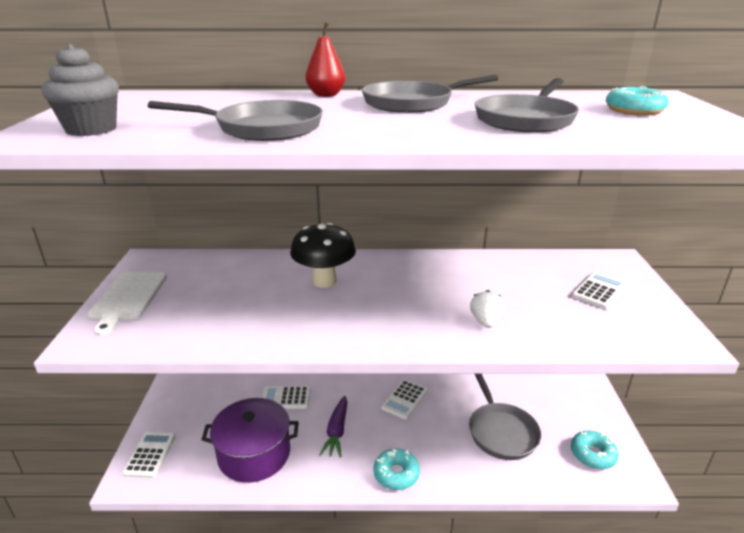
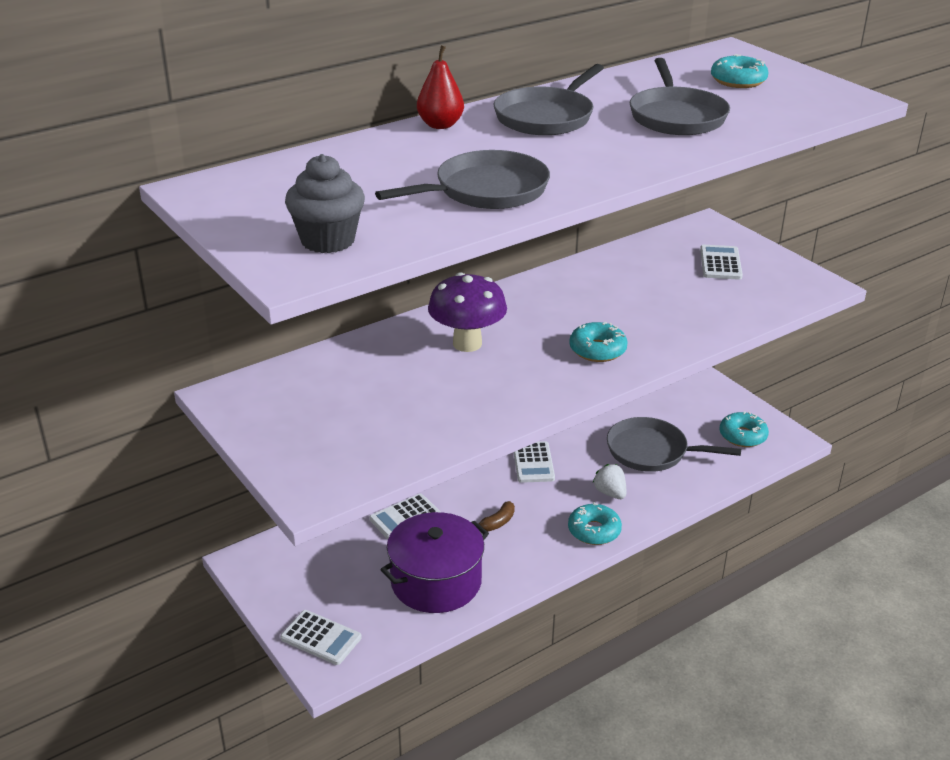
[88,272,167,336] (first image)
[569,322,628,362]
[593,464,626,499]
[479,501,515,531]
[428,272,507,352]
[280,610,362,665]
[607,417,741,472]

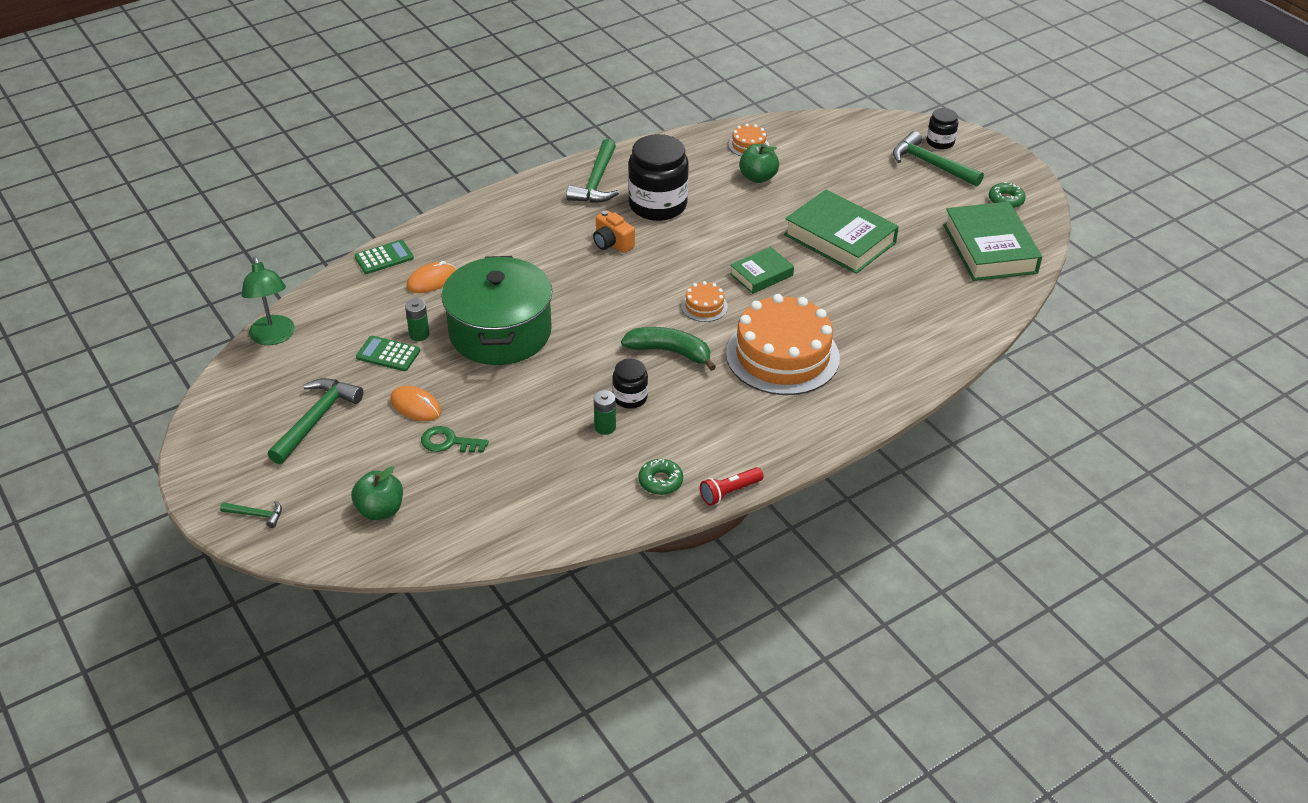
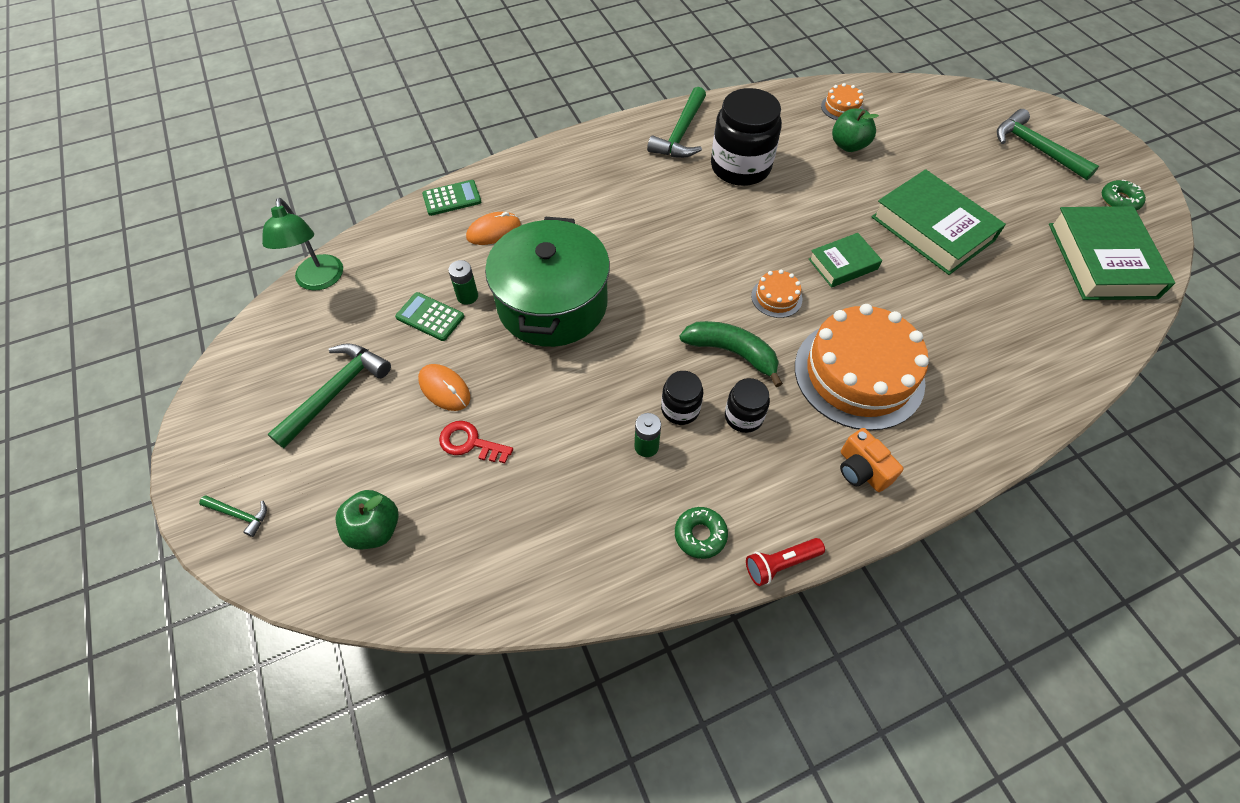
[840,428,904,492]
[725,378,770,433]
[439,421,513,463]

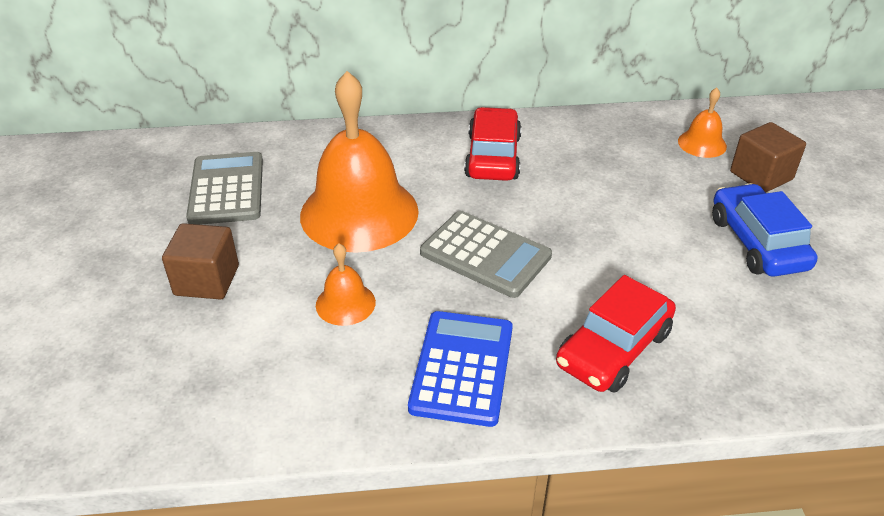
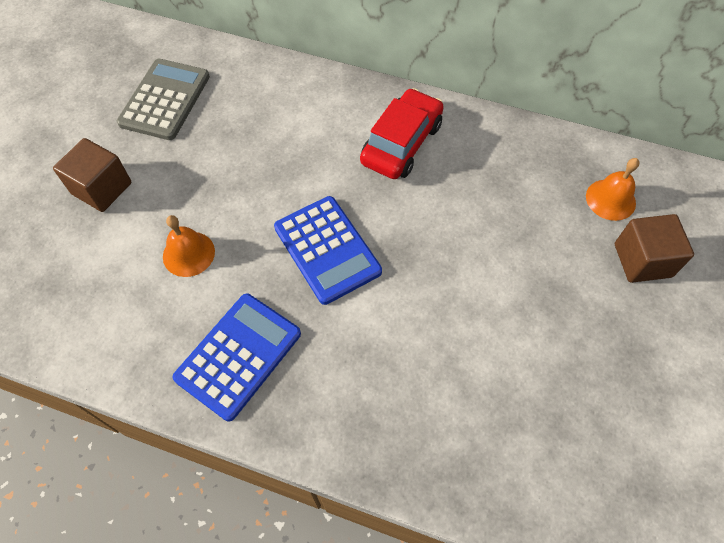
[300,71,419,253] (first image)
[556,275,676,393] (first image)
[712,183,818,277] (first image)
[274,196,382,305]

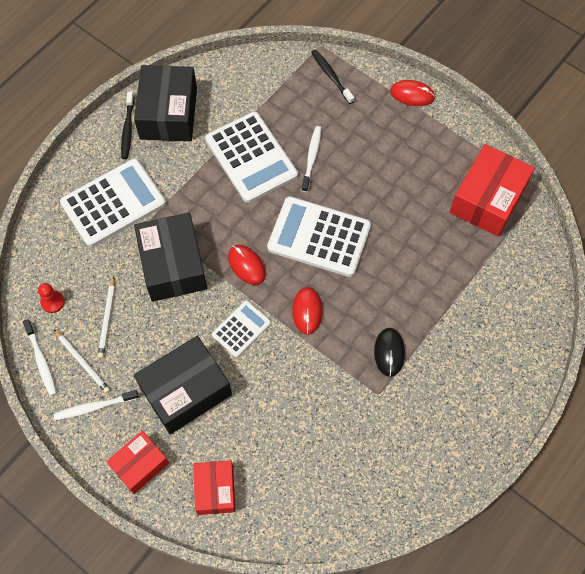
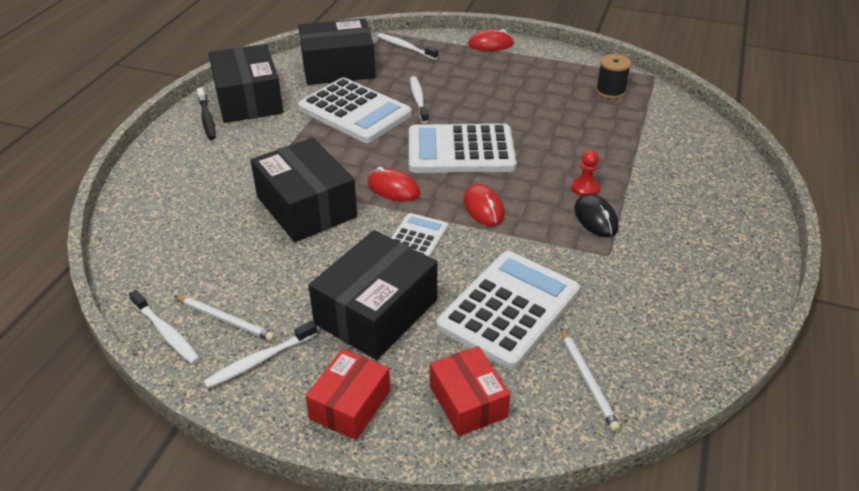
[299,18,375,85]
[571,150,600,196]
[437,251,580,369]
[561,328,620,432]
[596,54,631,99]
[377,33,438,60]

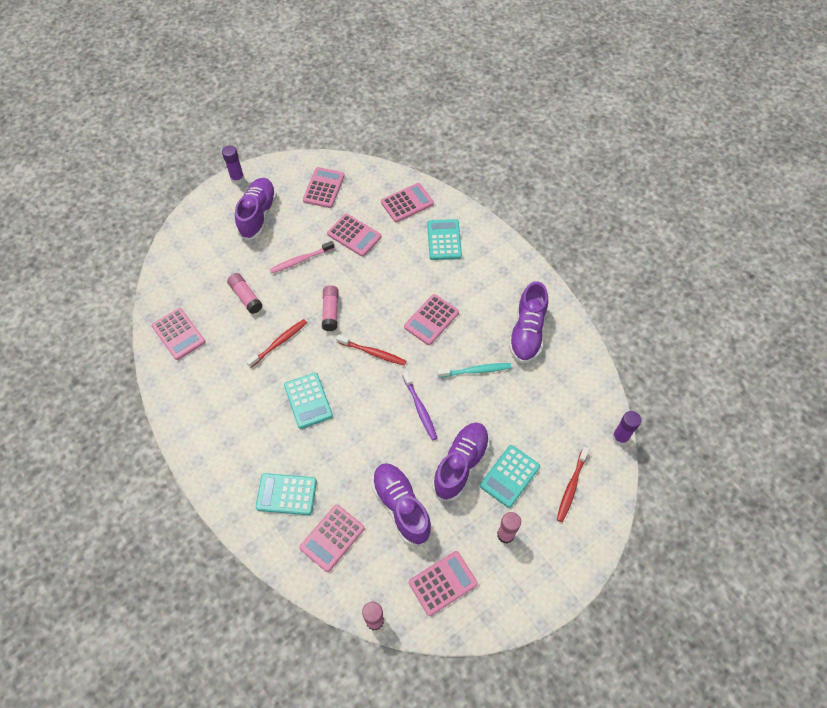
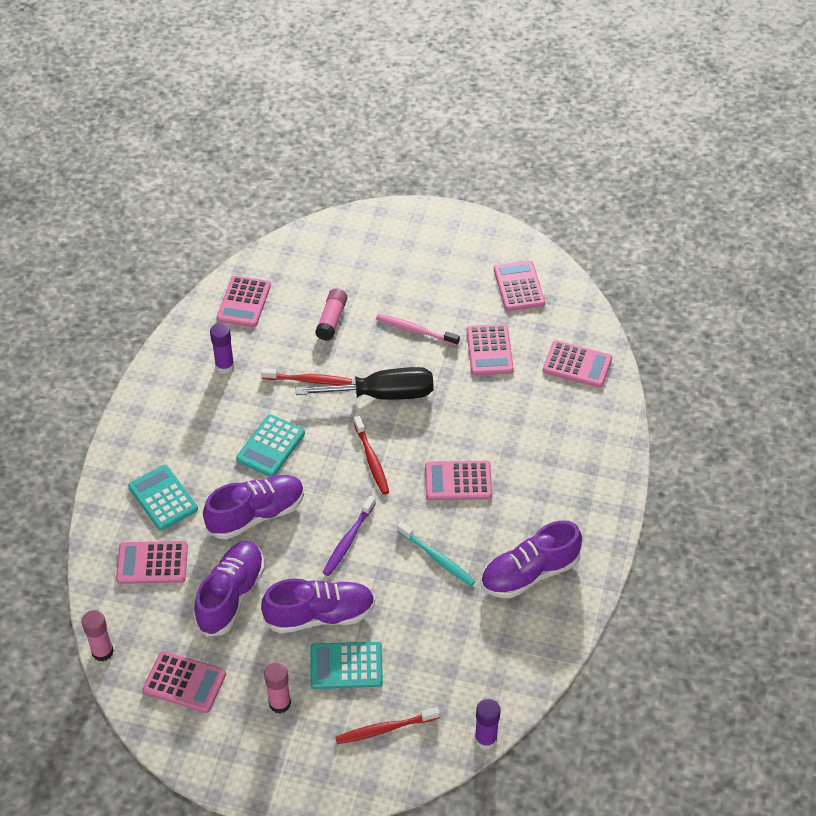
[427,219,462,260] (first image)
[210,323,235,374]
[203,475,304,539]
[296,367,433,400]
[494,261,545,311]

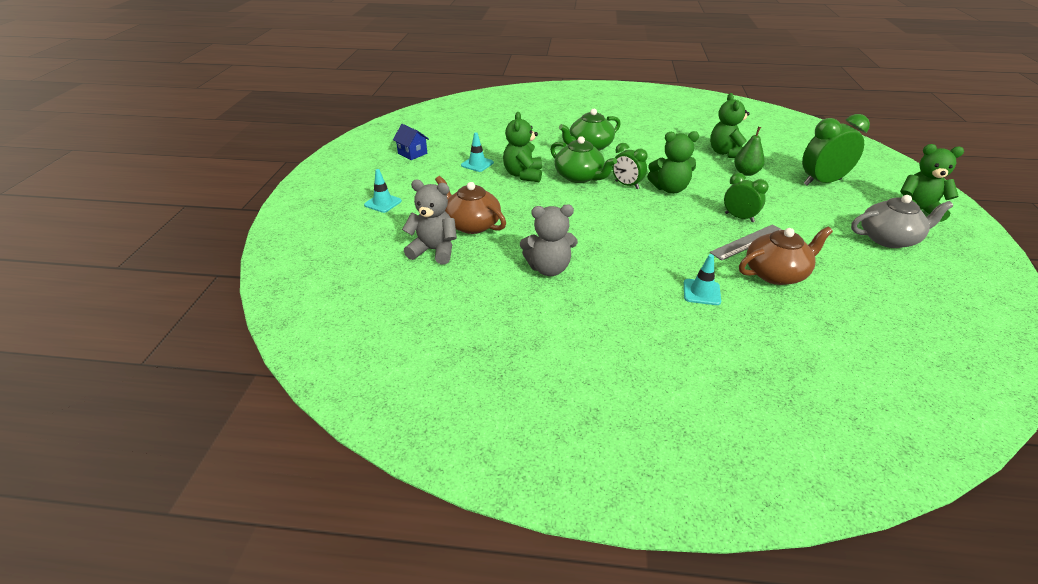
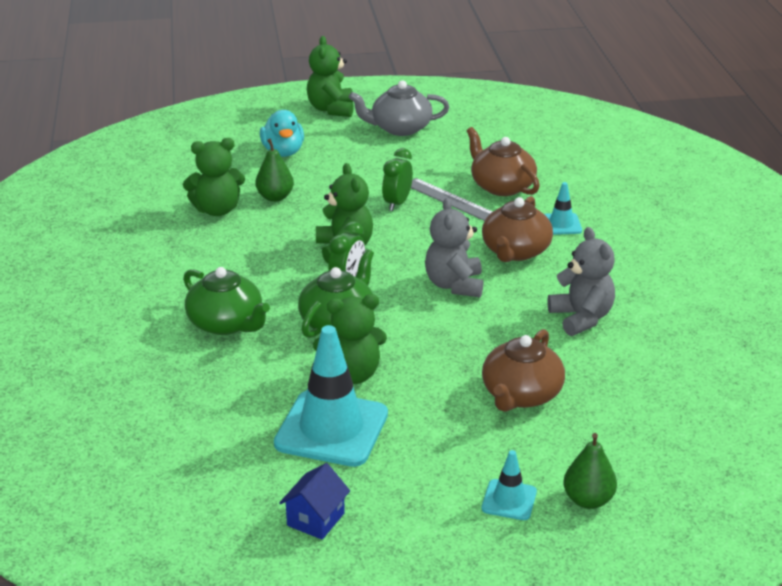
[482,196,553,262]
[564,433,617,509]
[425,198,483,298]
[260,110,304,157]
[349,80,449,136]
[274,325,388,467]

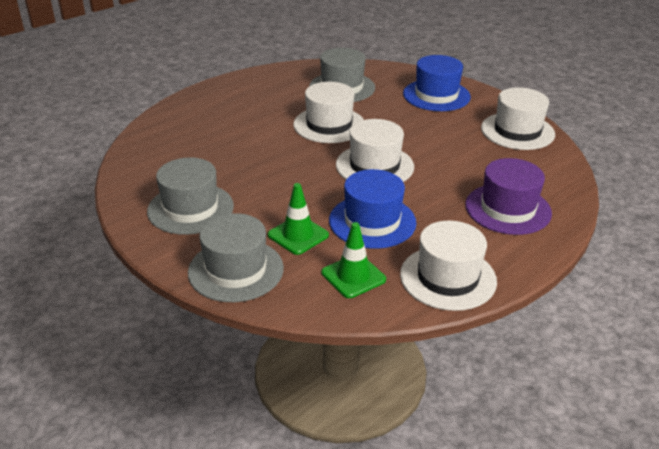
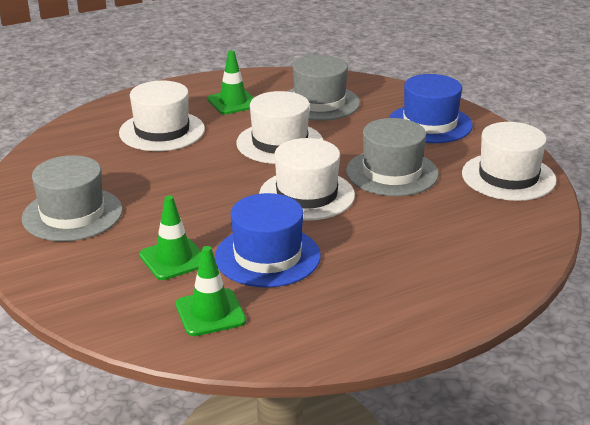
[465,158,552,235] (first image)
[207,50,254,114]
[346,118,439,196]
[119,81,205,151]

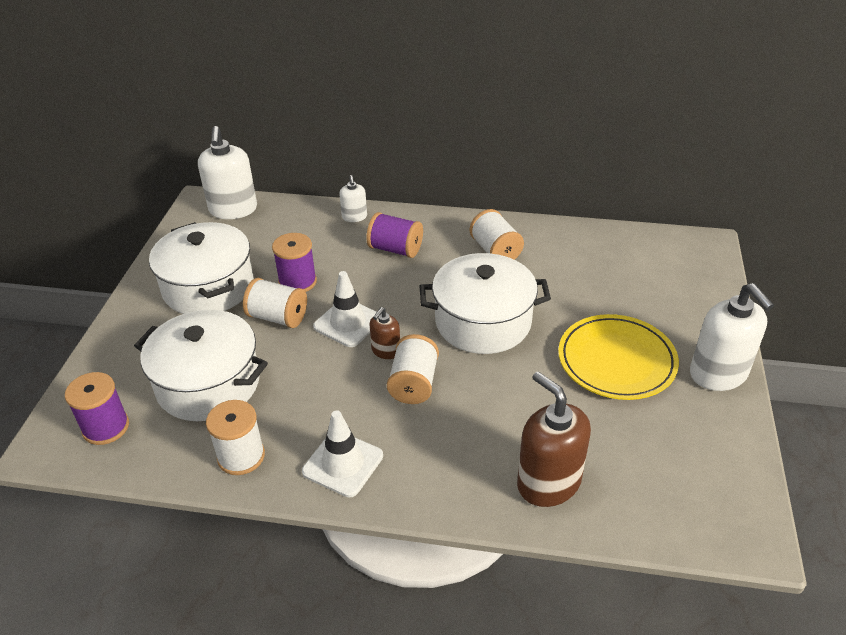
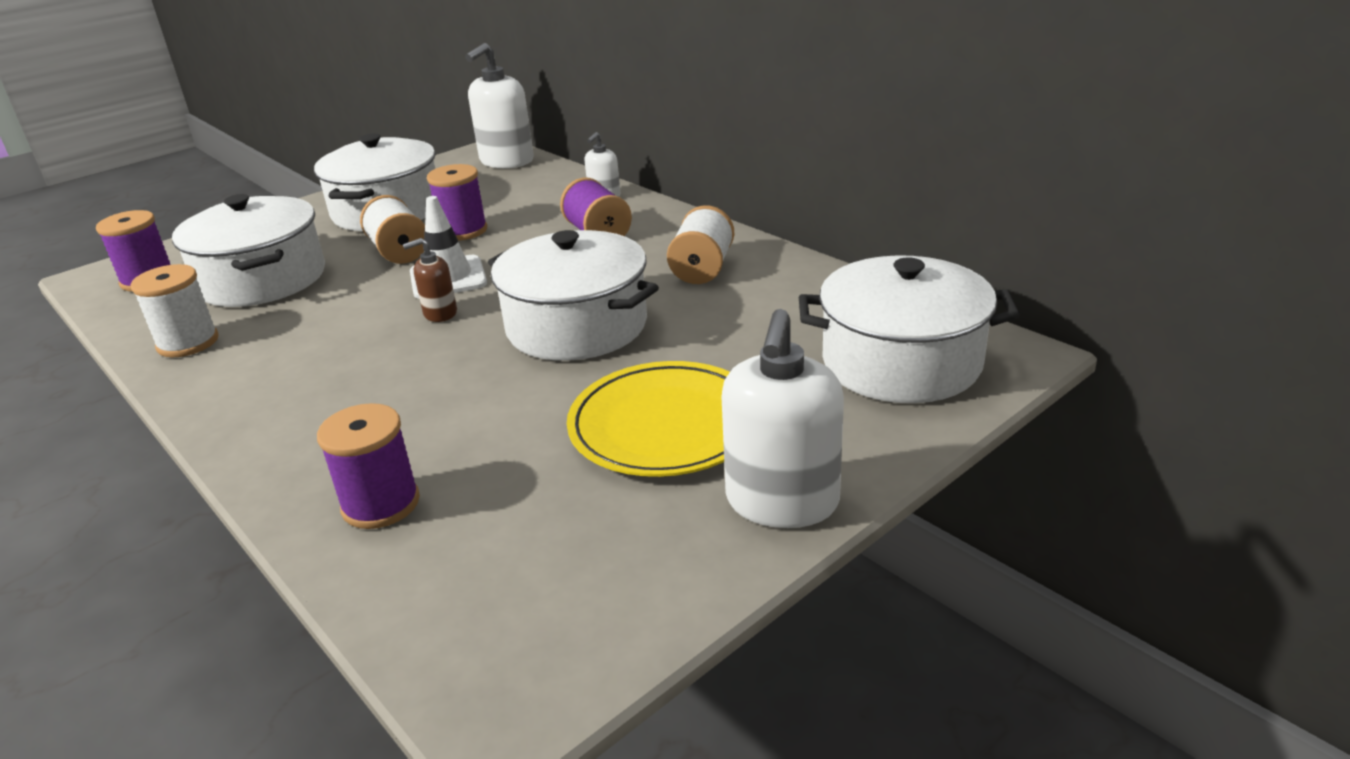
[302,410,383,497] (first image)
[387,334,439,404] (first image)
[799,255,1020,403]
[317,403,420,529]

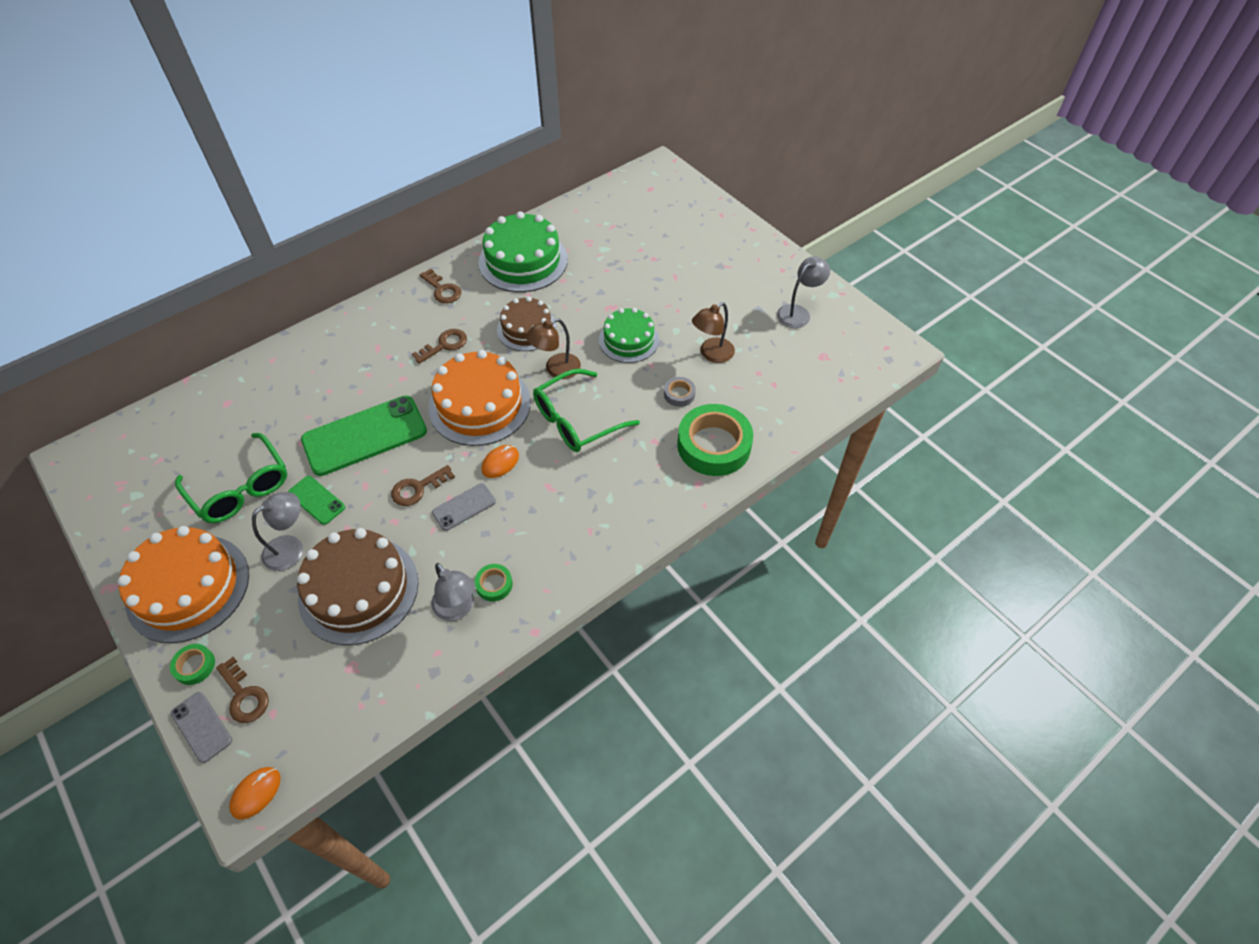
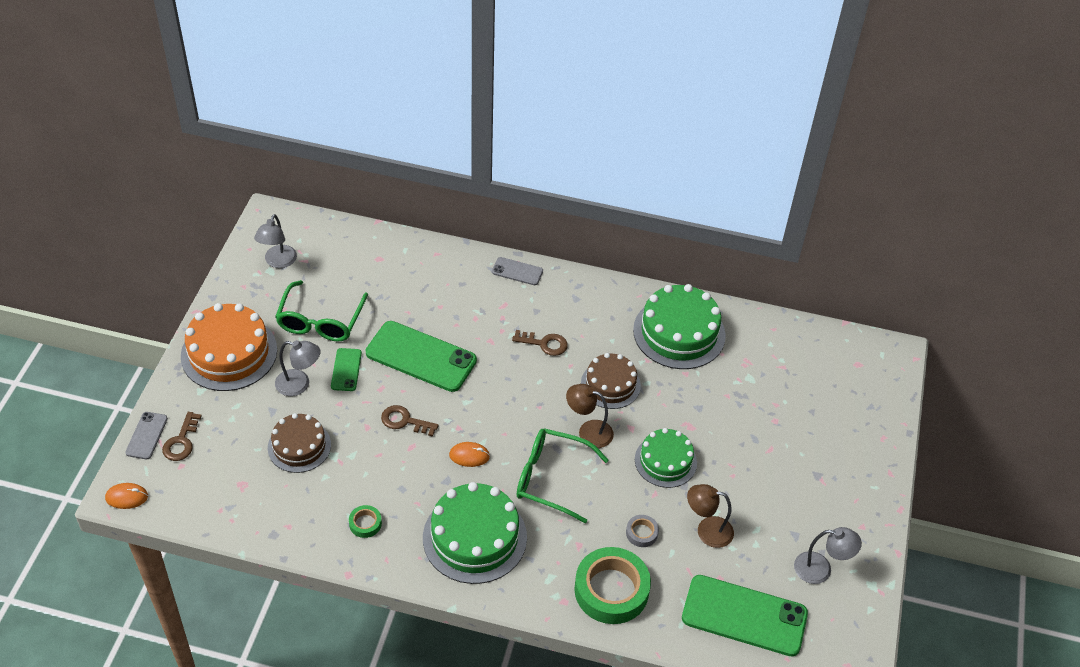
[170,644,215,685] (first image)
[420,268,461,303] (first image)
[428,350,531,446] (first image)
[423,482,527,584]
[682,575,808,656]
[254,214,297,268]
[492,257,543,285]
[268,413,331,473]

